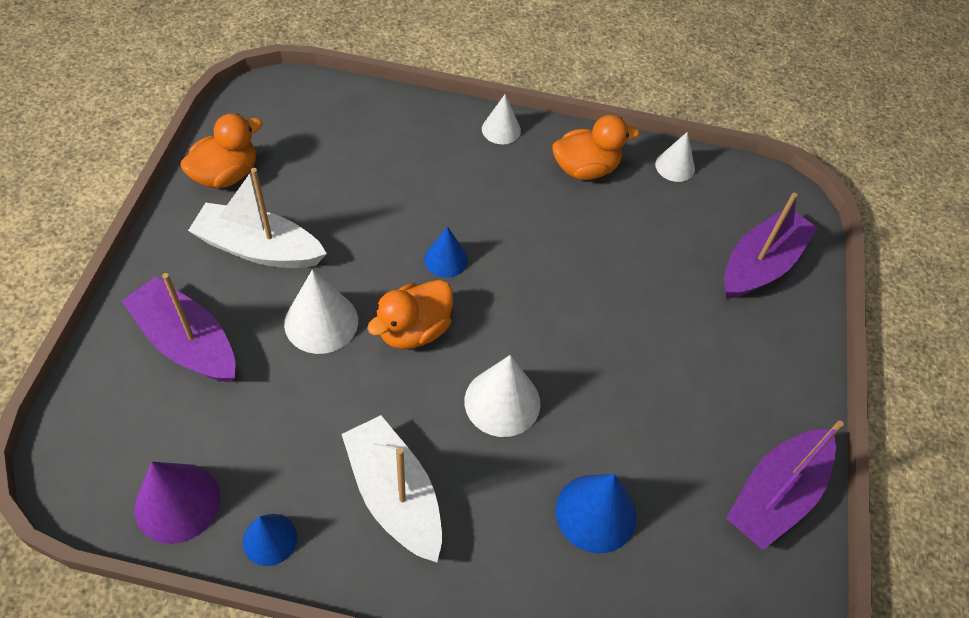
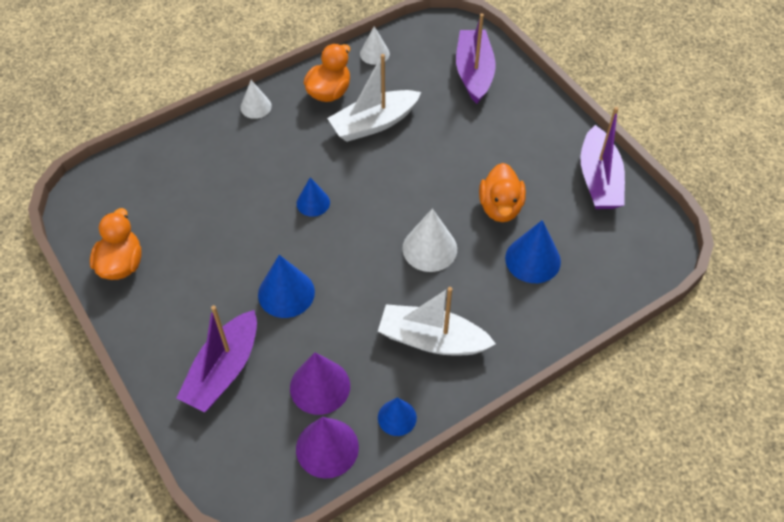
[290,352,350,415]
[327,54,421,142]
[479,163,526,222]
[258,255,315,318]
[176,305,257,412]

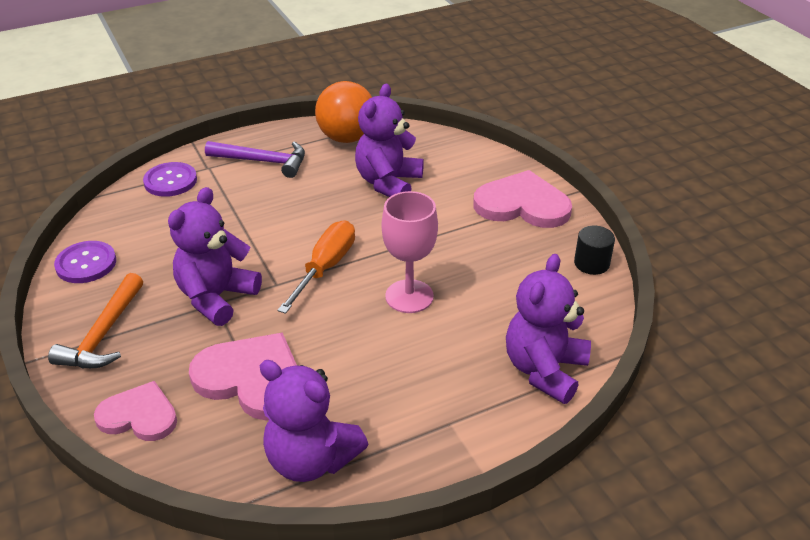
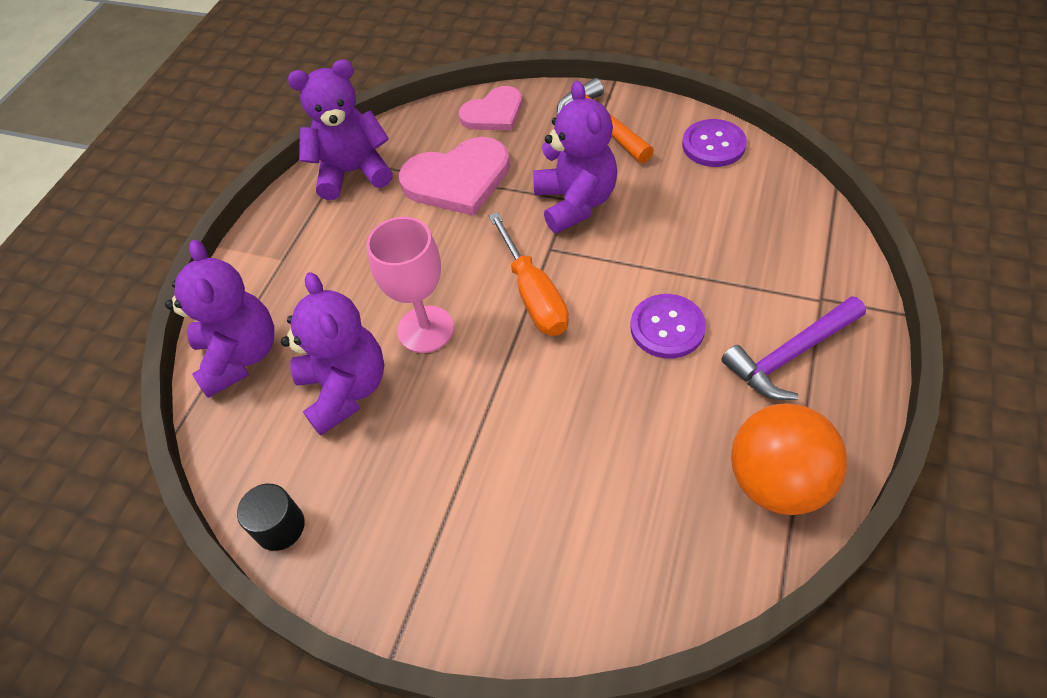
[473,170,572,228] (first image)
[630,294,706,359]
[281,272,384,436]

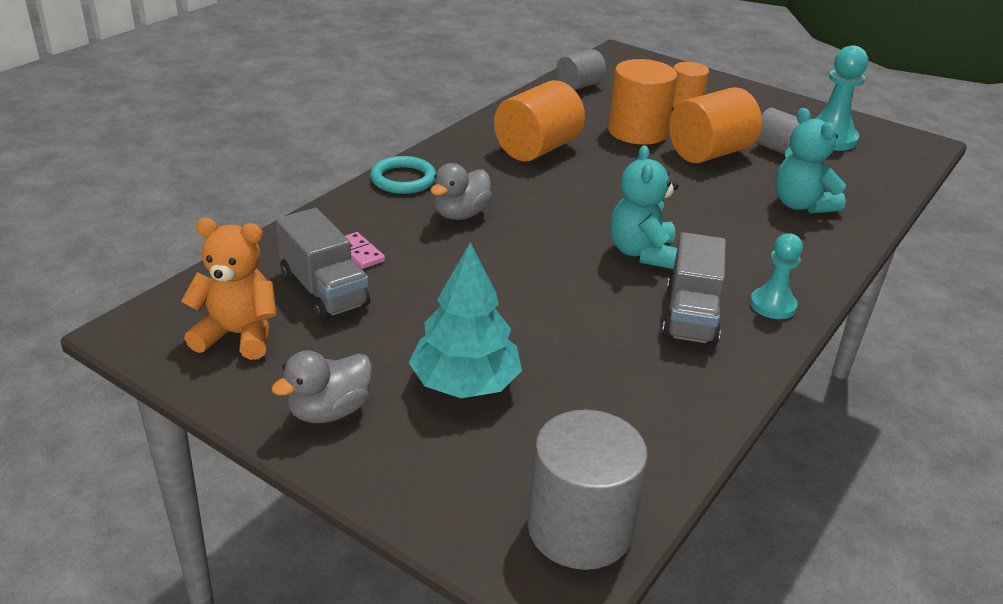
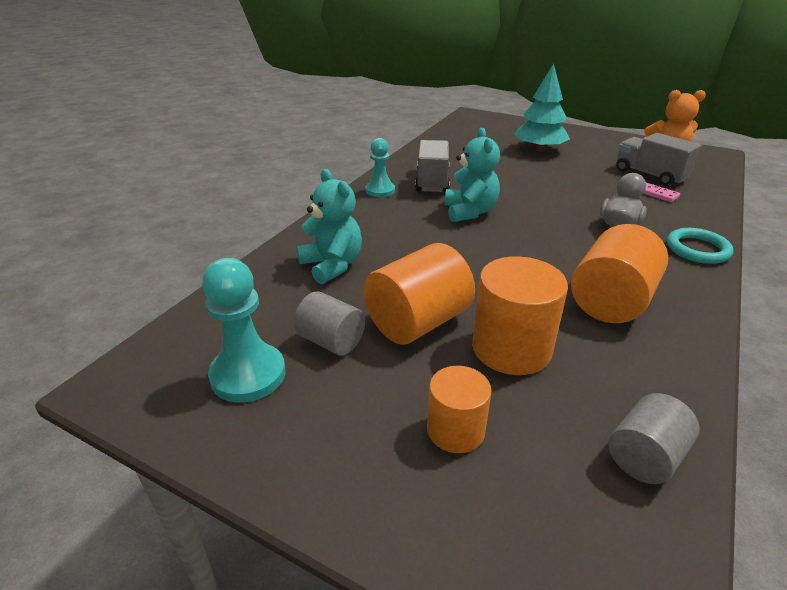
[271,350,372,423] (first image)
[528,410,648,570] (first image)

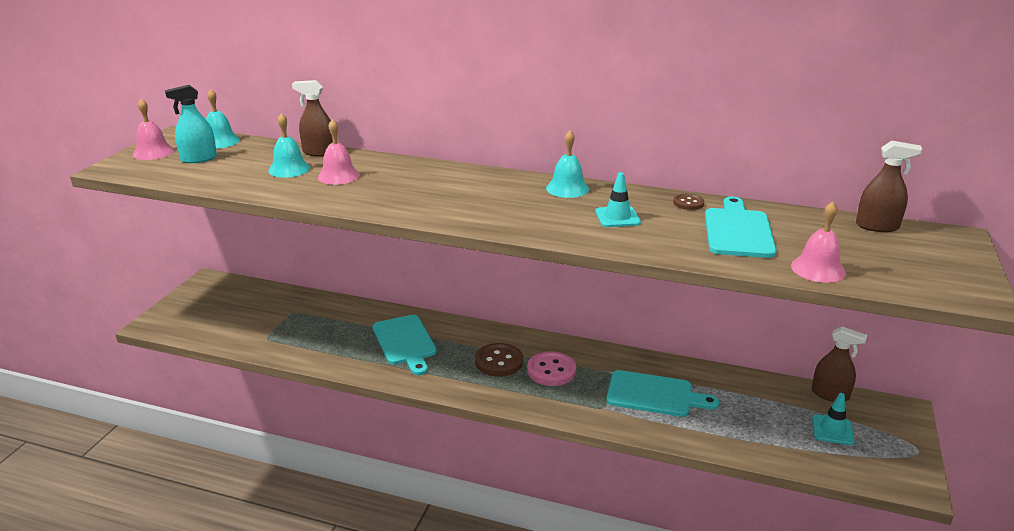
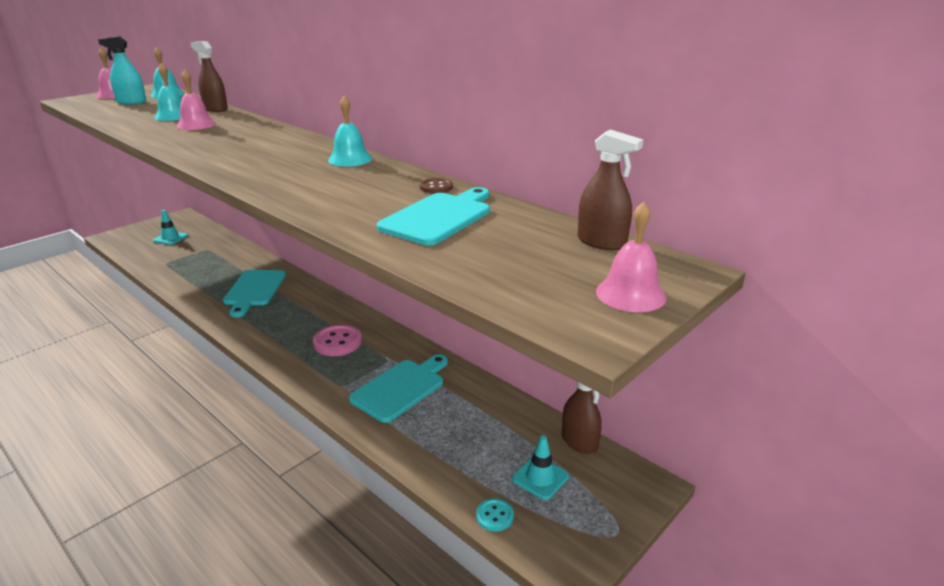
[475,343,523,377] (first image)
[476,498,514,531]
[153,210,188,245]
[596,202,666,312]
[349,355,448,423]

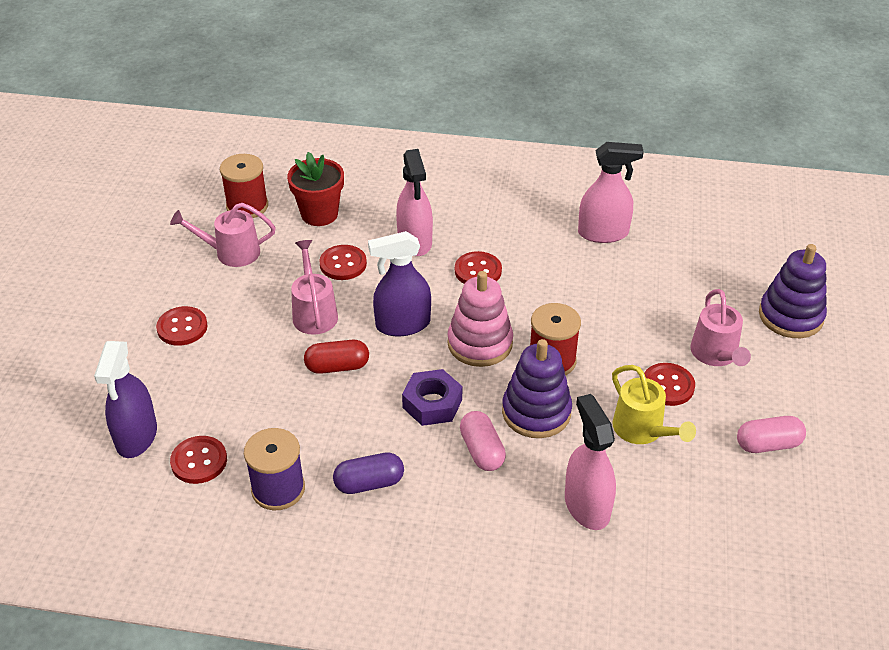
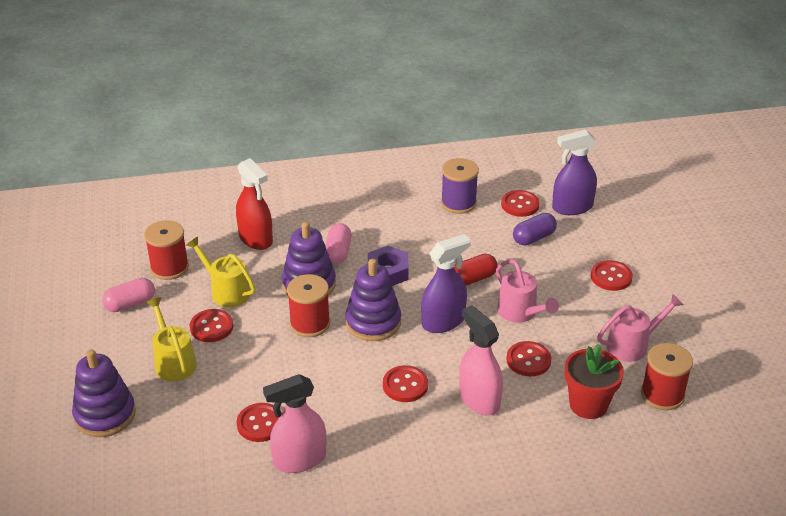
[144,220,189,280]
[237,403,282,442]
[513,213,557,246]
[345,259,401,341]
[236,158,273,250]
[146,297,197,382]
[552,129,597,215]
[325,223,352,264]

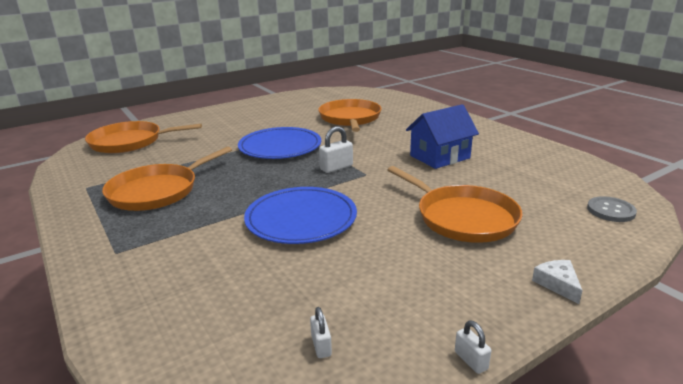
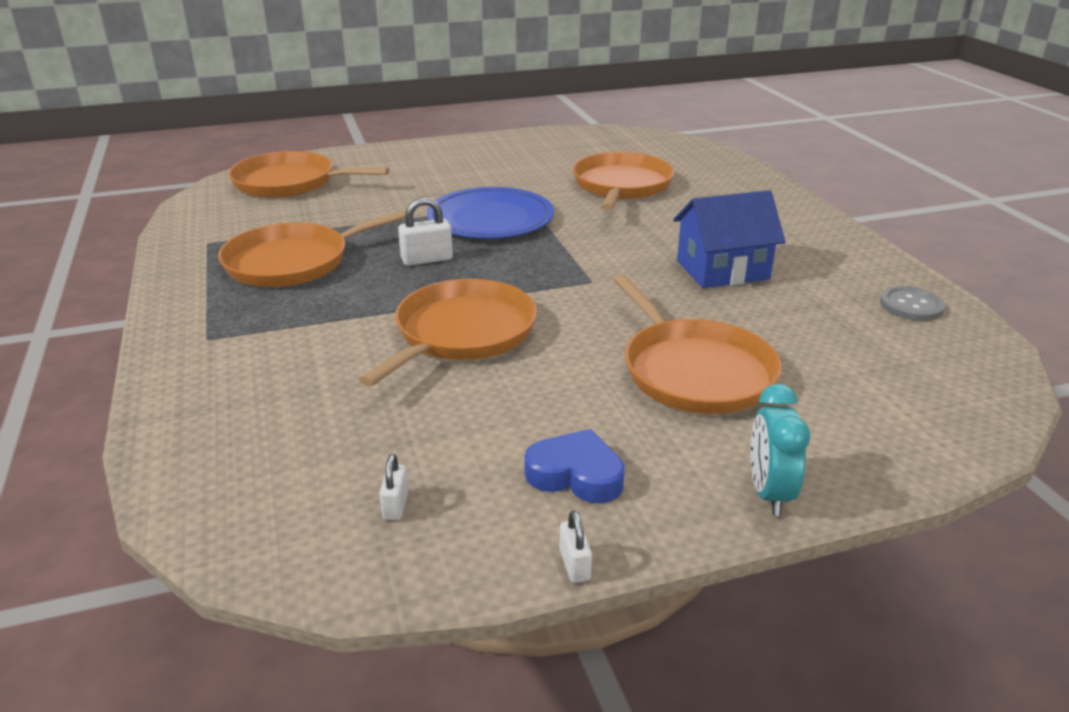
[524,429,625,503]
[398,197,453,266]
[880,286,945,321]
[359,279,537,387]
[751,384,810,516]

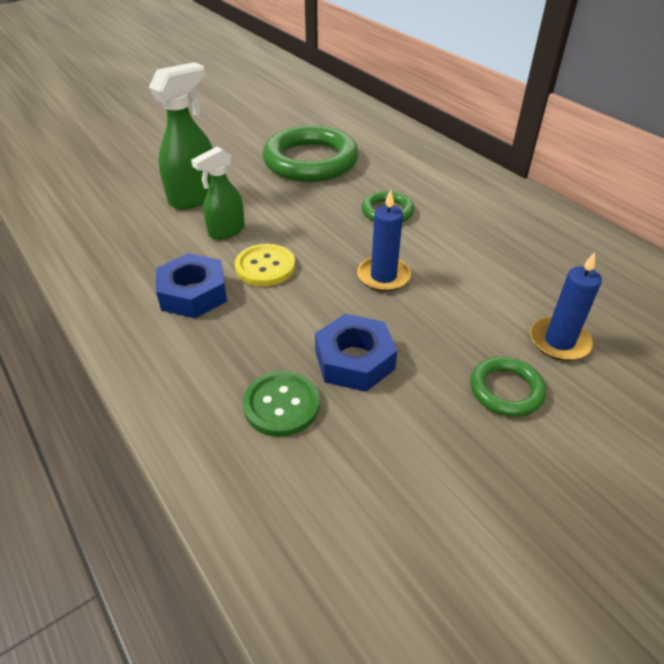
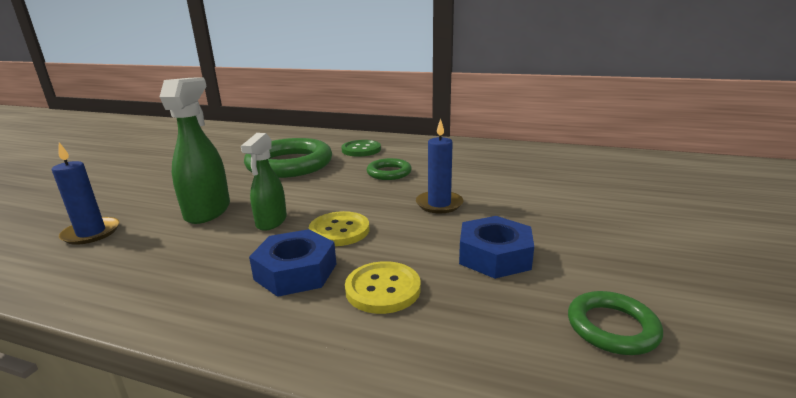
[345,261,421,314]
[341,140,381,157]
[568,291,663,355]
[52,142,119,245]

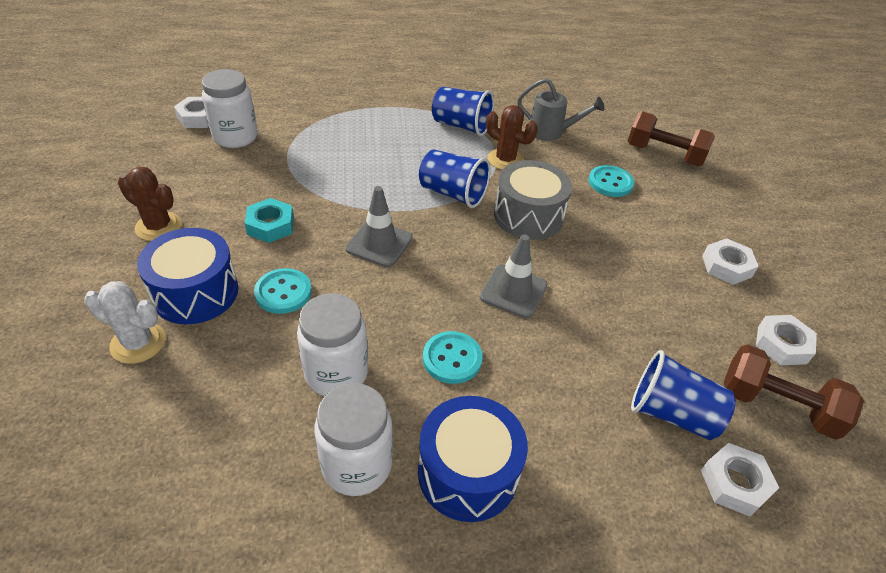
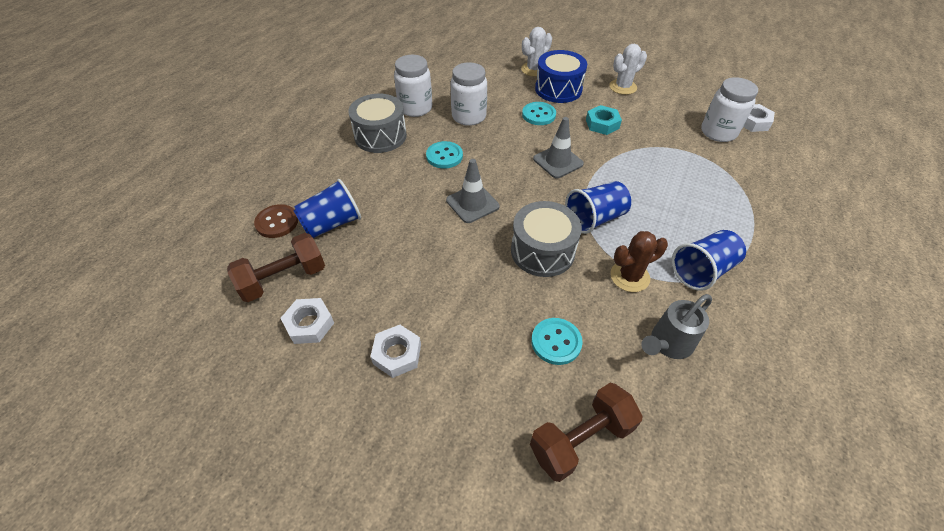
[254,204,298,238]
[609,44,647,95]
[348,94,407,153]

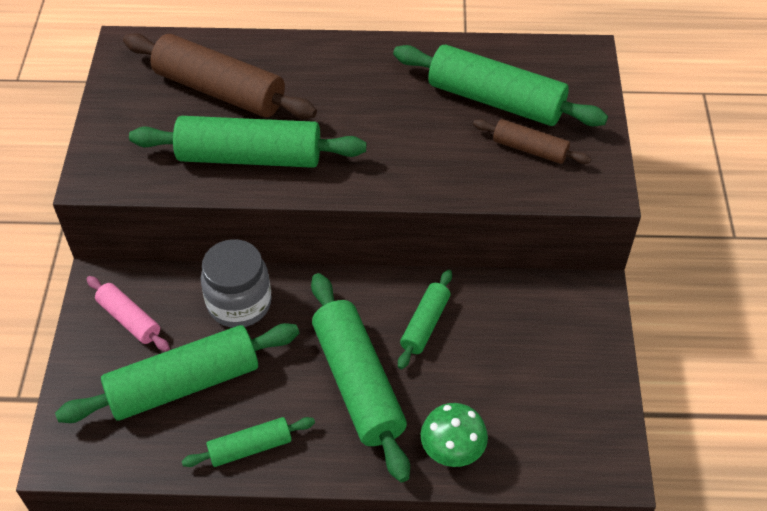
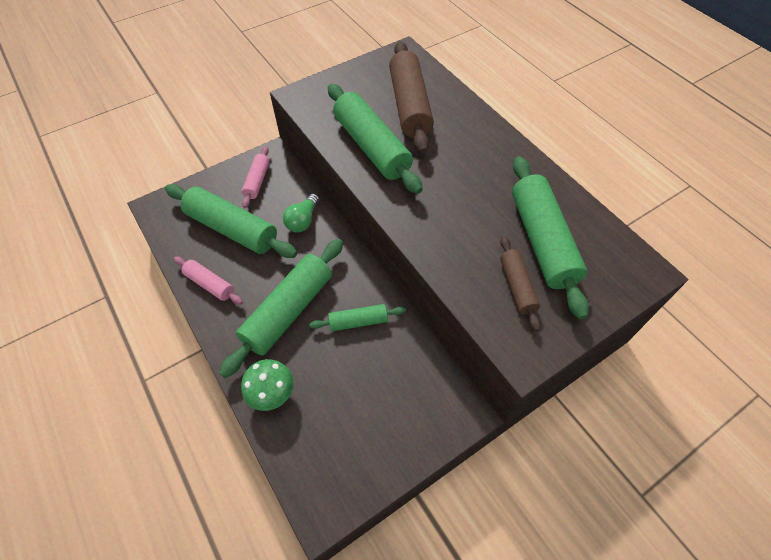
[283,194,320,232]
[174,257,243,305]

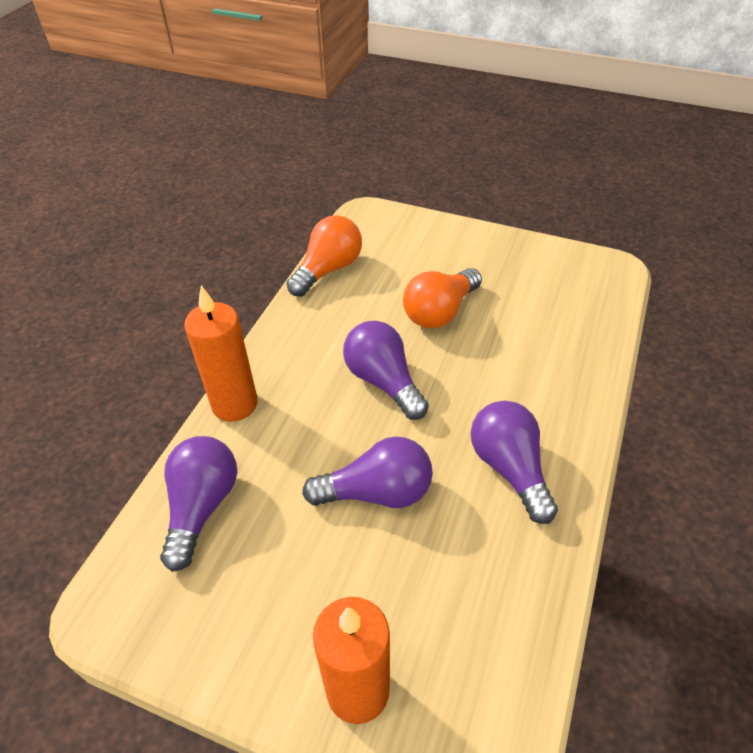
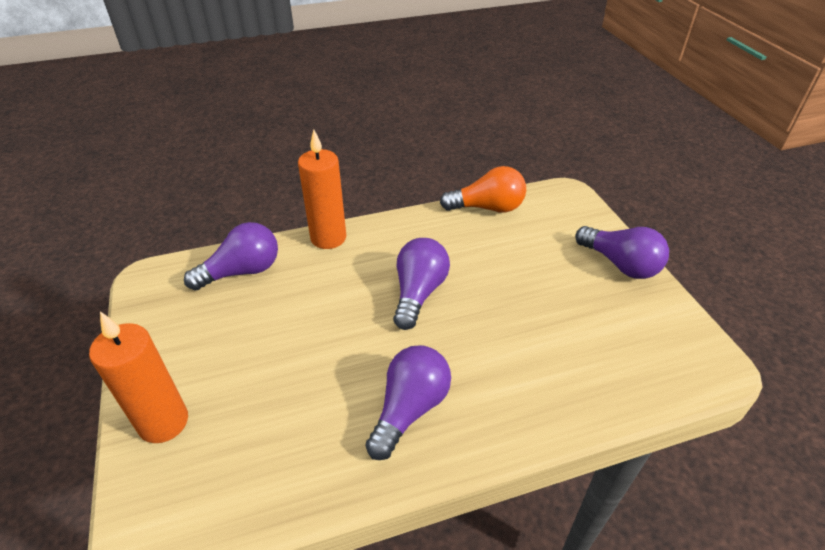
[403,268,482,328] (first image)
[575,226,669,279]

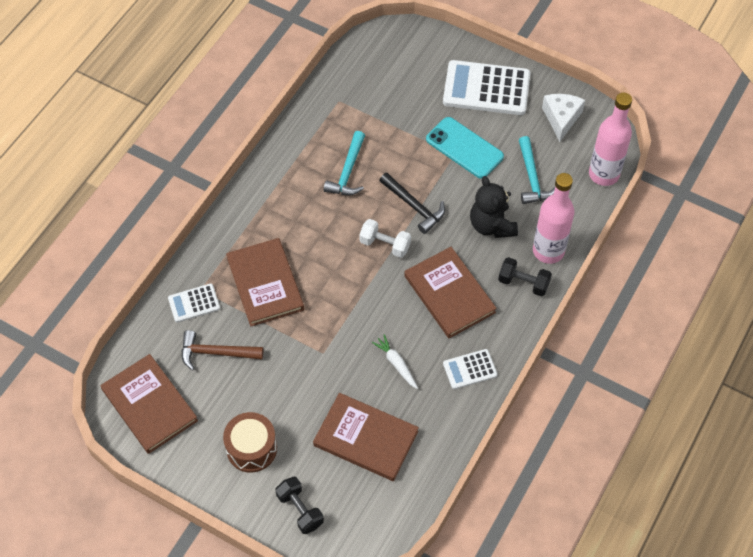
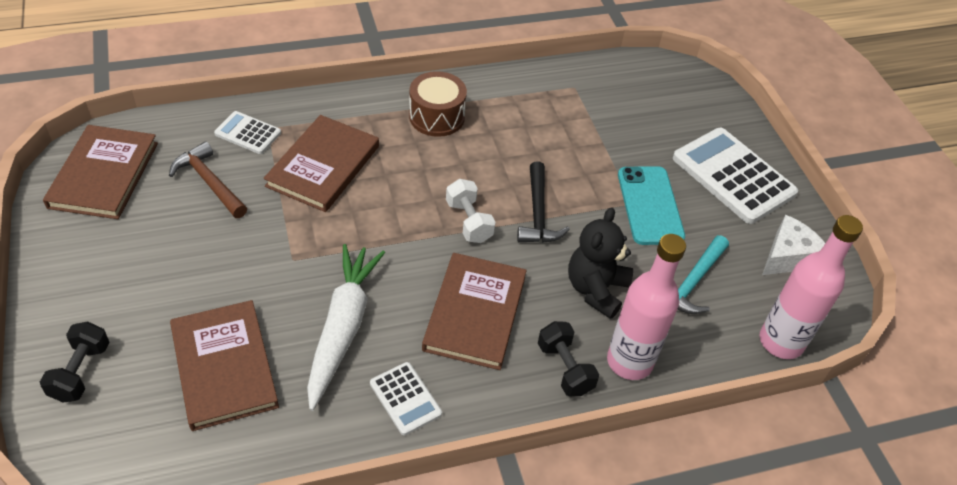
[324,131,365,195] (first image)
[409,71,467,137]
[370,362,442,436]
[307,244,385,411]

